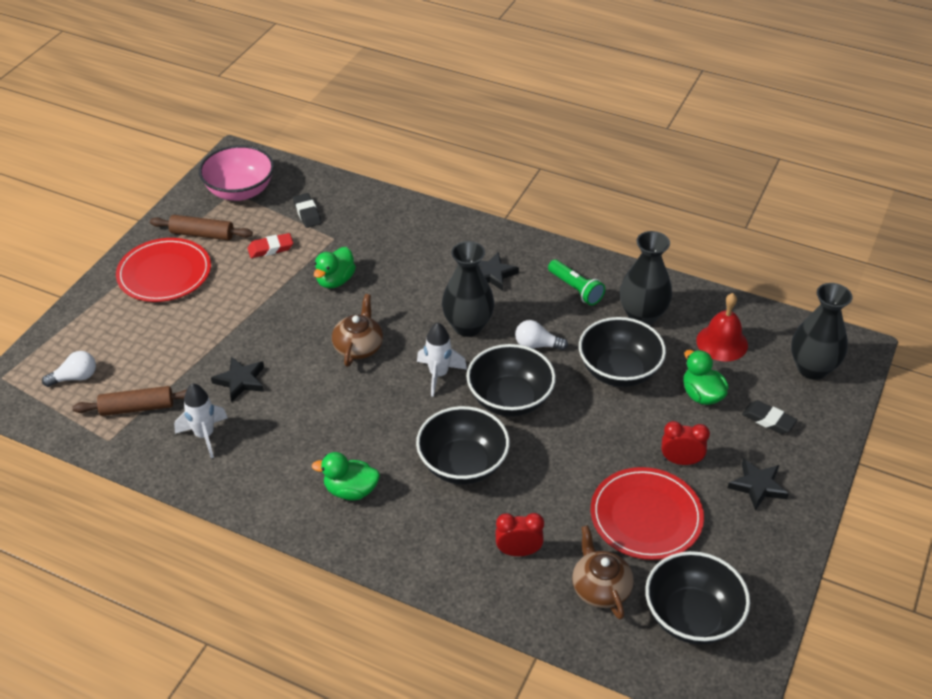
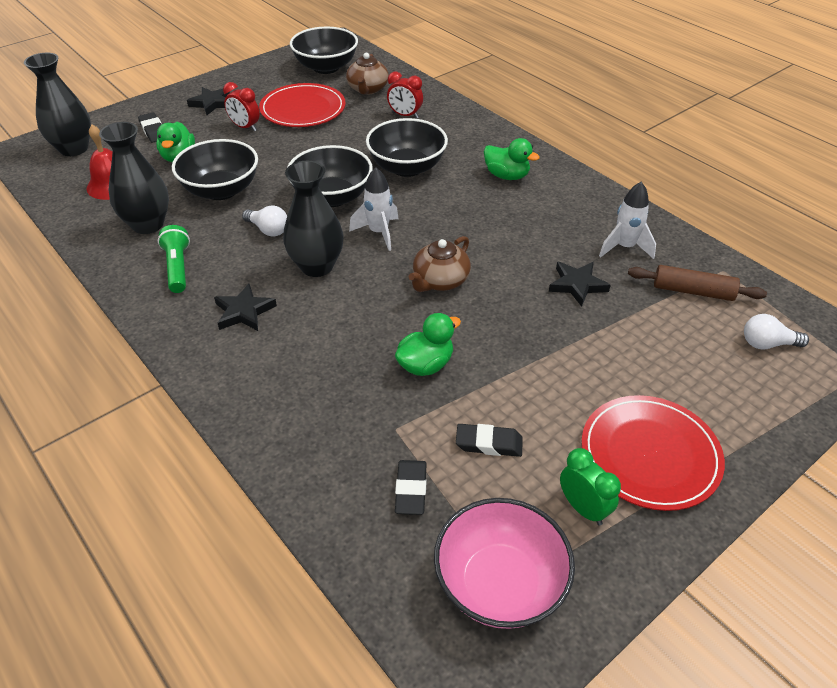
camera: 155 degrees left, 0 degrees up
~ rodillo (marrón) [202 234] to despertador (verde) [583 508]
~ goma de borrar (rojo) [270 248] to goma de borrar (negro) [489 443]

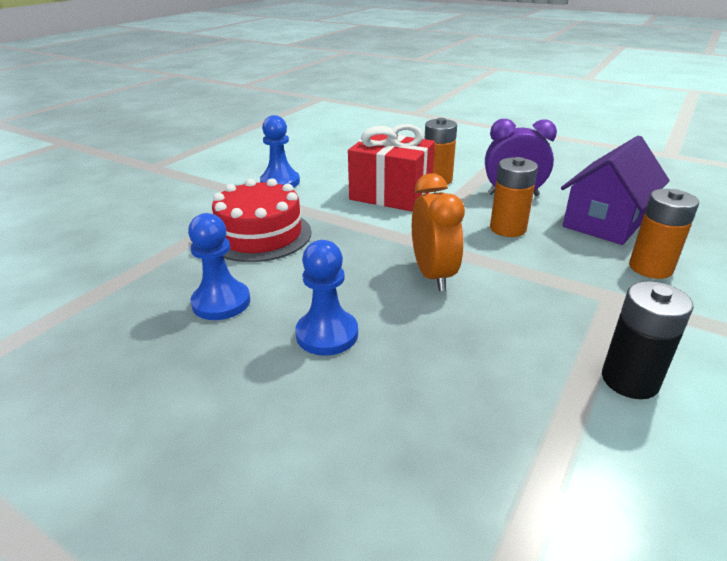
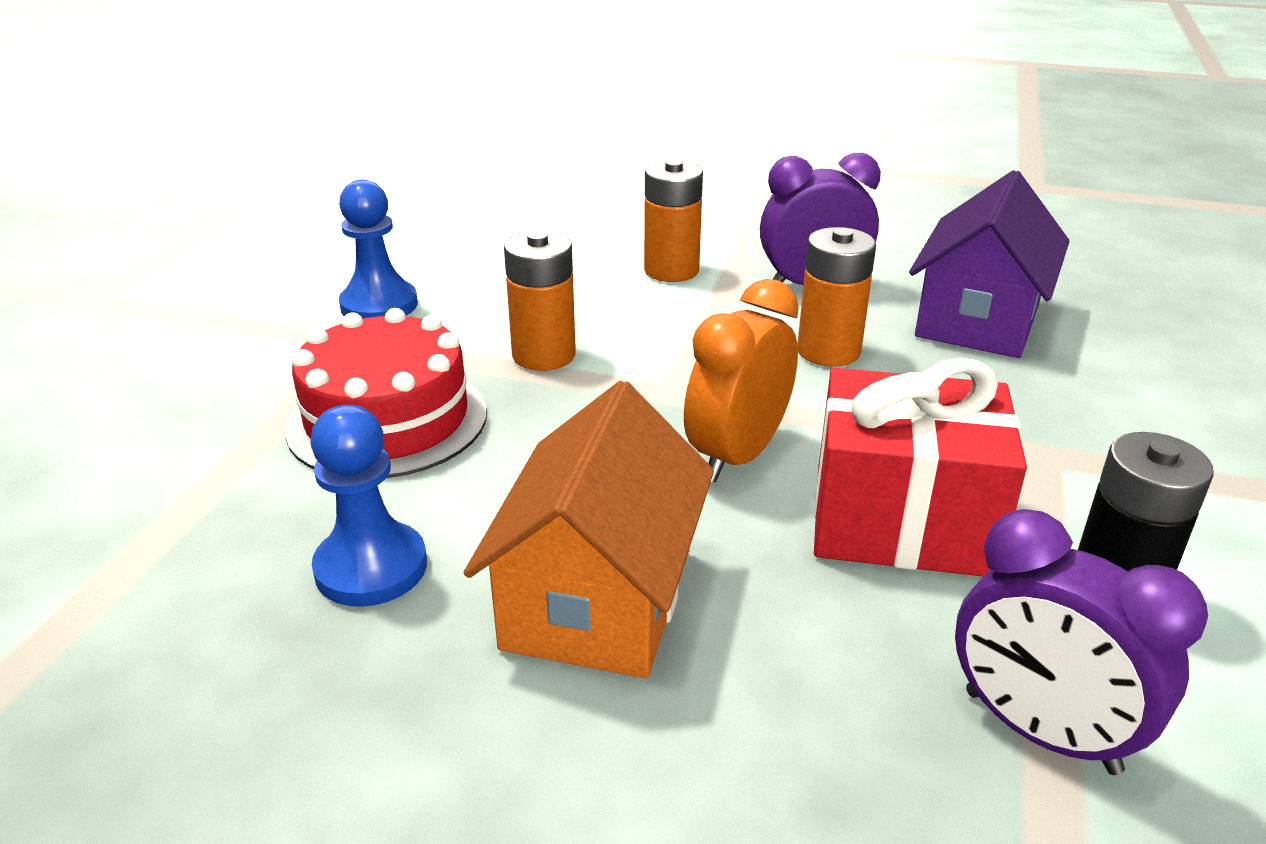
camera: 15 degrees left, 0 degrees up
+ despertador (morado) [1040 731]
~ regalo (rojo) [391 194] to [902 522]
~ pila (naranja) [650 268] to [544 355]
~ peón (azul) [327 334] to casa (naranja) [598 598]
~ despertador (naranja) [433 275] = [737 456] 120 degrees counterclockwise

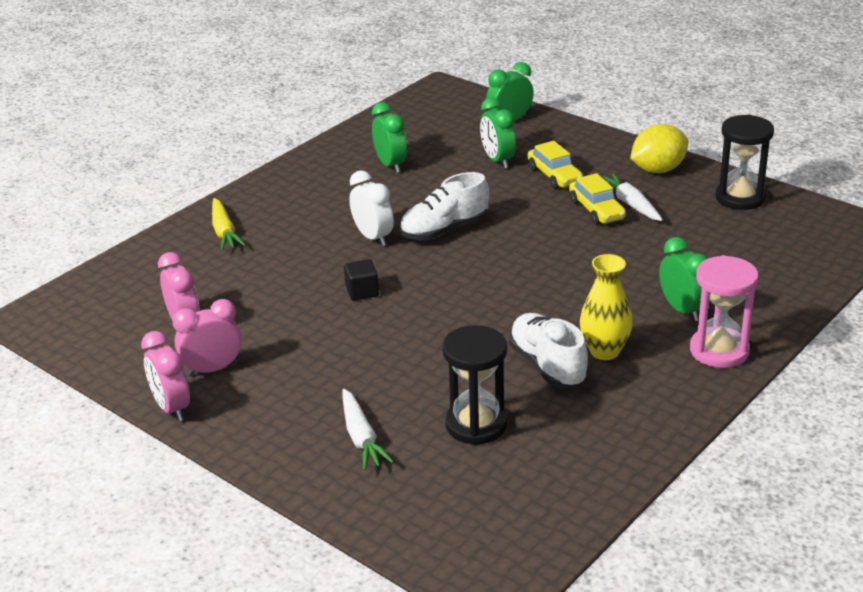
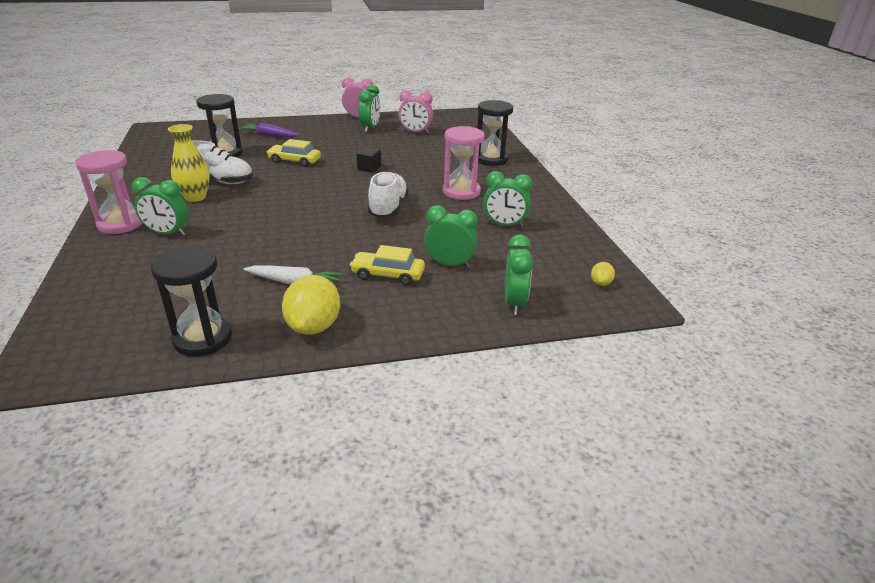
camera: 125 degrees right, 0 degrees up
- despertador (blanco) [373 237]
+ reloj de arena (rosa) [461 192]
+ limón (amarillo) [600 283]
~ coche (amarillo) [596 210] to [294 161]
~ zanahoria (amarillo) [224 231] to reloj de arena (negro) [491 159]
~ despertador (rosa) [212 369] to despertador (verde) [370 128]
~ zanahoria (blanco) [361 437] to zanahoria (morado) [269 136]

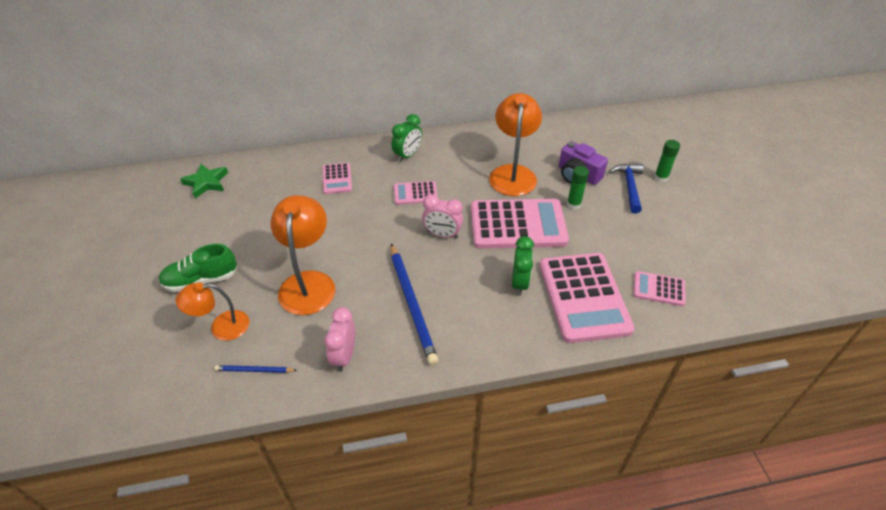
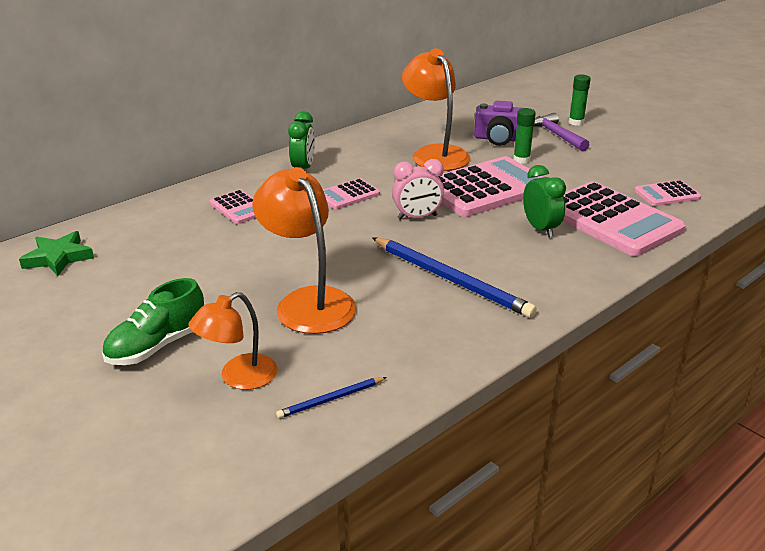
camera: 30 degrees left, 15 degrees down
- despertador (rosa) [344 356]
~ martillo (azul) [629 187] to martillo (morado) [556 135]

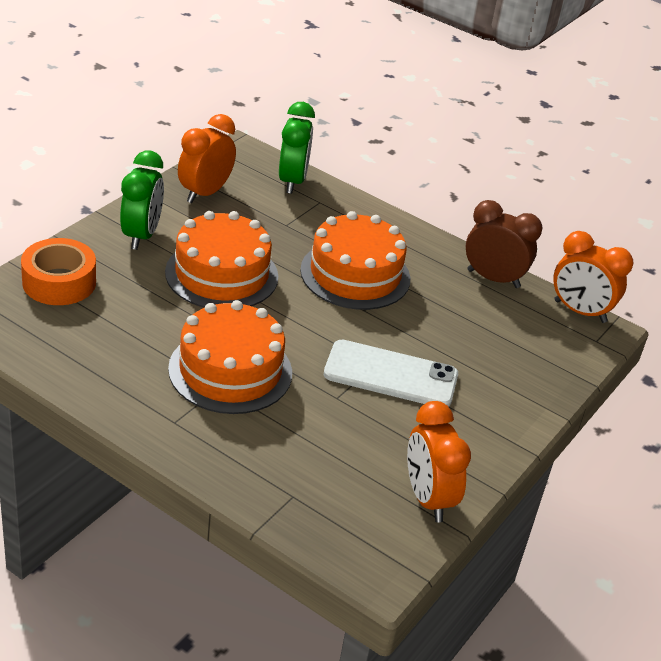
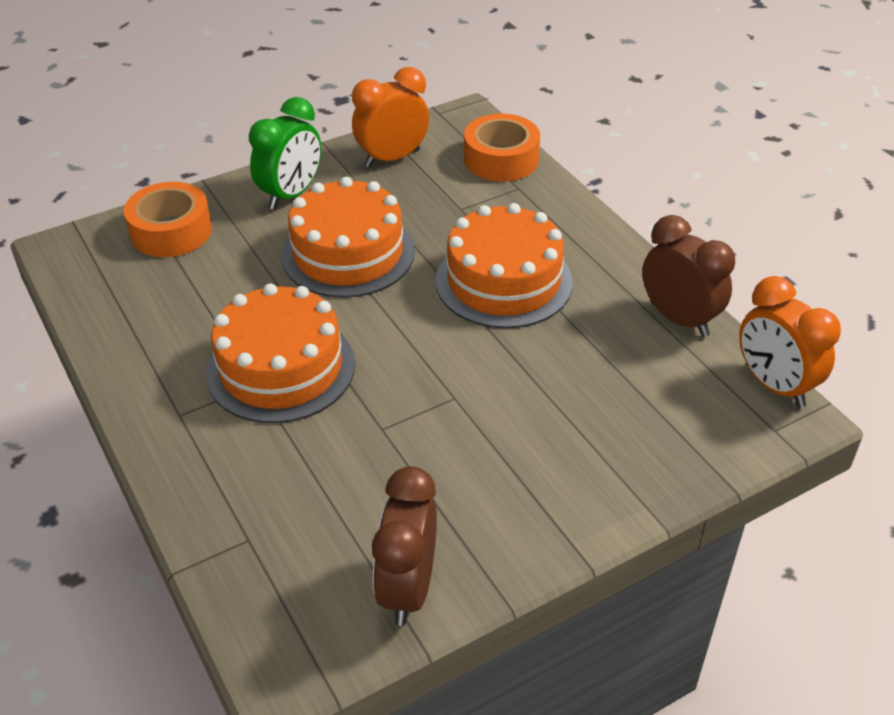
camera: 30 degrees right, 5 degrees up
- móvil (blanco) [391 375]
~ despertador (verde) [292 181] to cinta adhesiva (naranja) [501 159]
~ despertador (naranja) [428 498] to despertador (marrón) [408 588]

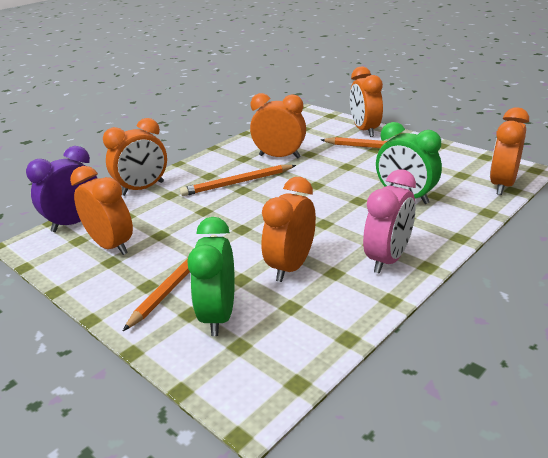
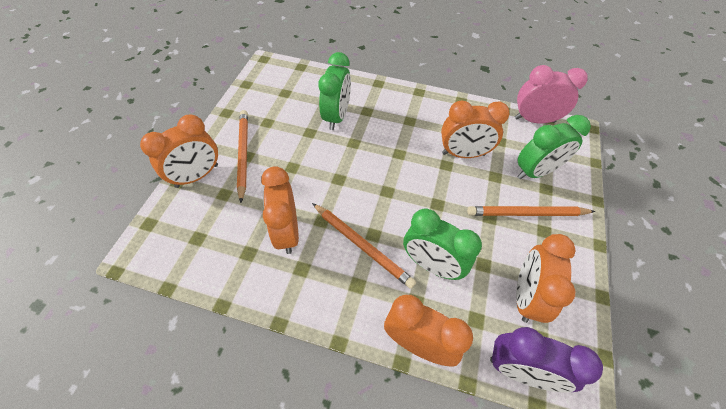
camera: 120 degrees left, 25 degrees up
- despertador (naranja) [502 185]
+ despertador (verde) [432 265]
~ despertador (rosa) [388 259] to [534 120]

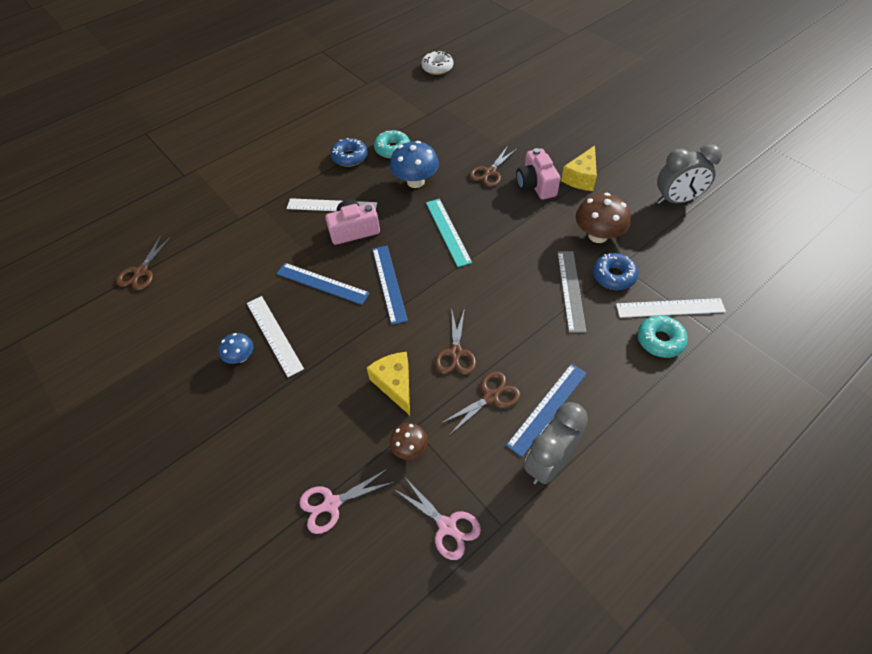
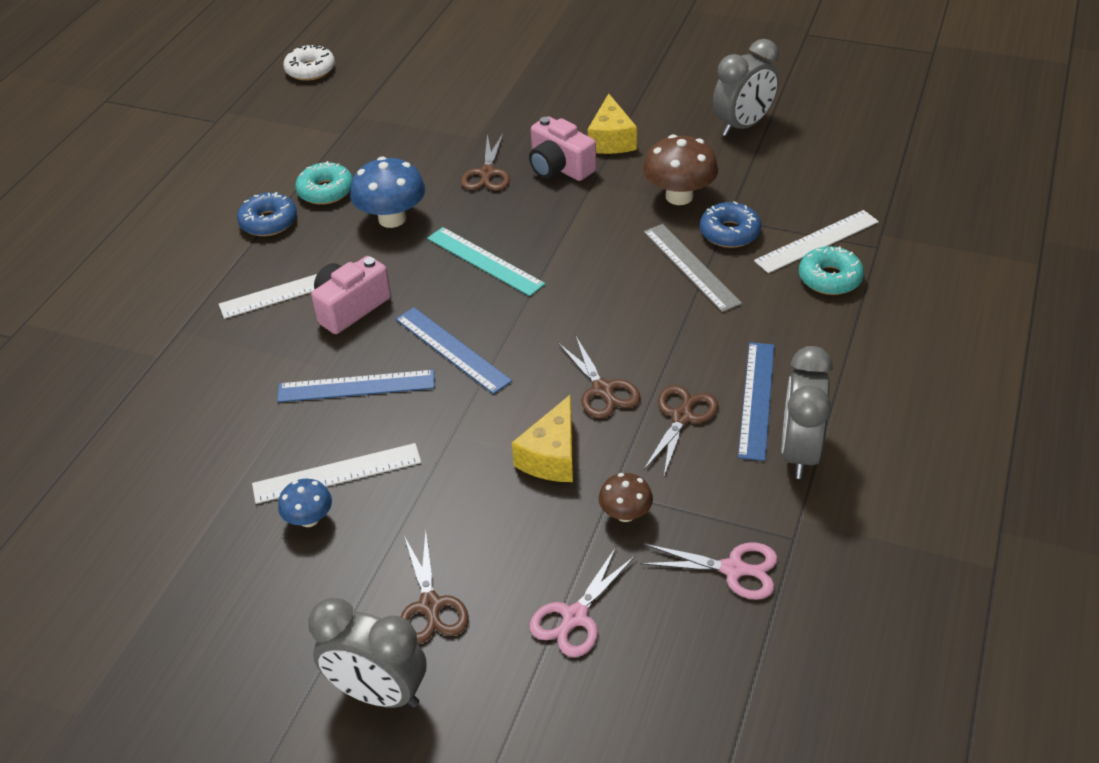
camera: 30 degrees left, 10 degrees down
+ despertador (gris) [378 693]
~ tijeras (marrón) [141 272] to [430 606]
~ regla (blanco) [274 335] = [337 473] 45 degrees counterclockwise
~ queso (amarillo) [395 384] = [552 456] 105 degrees counterclockwise

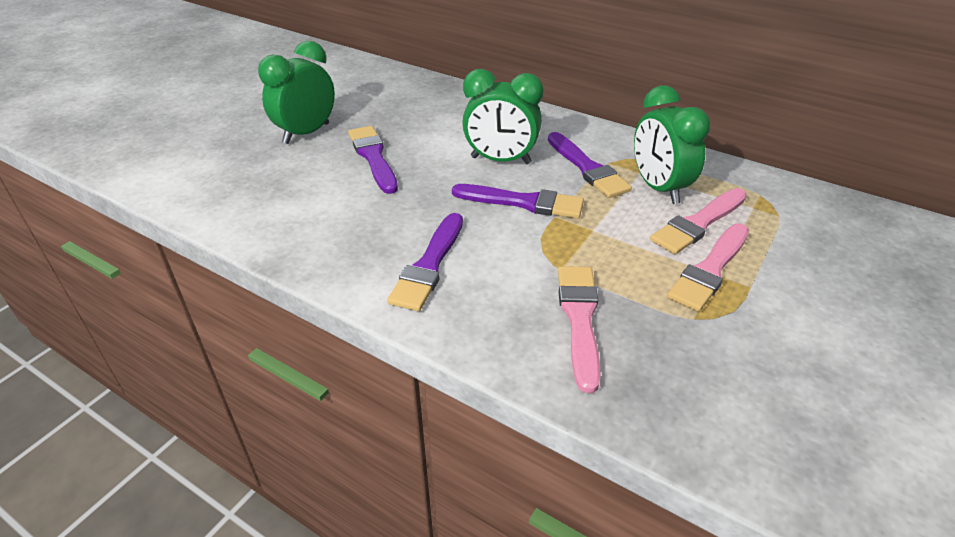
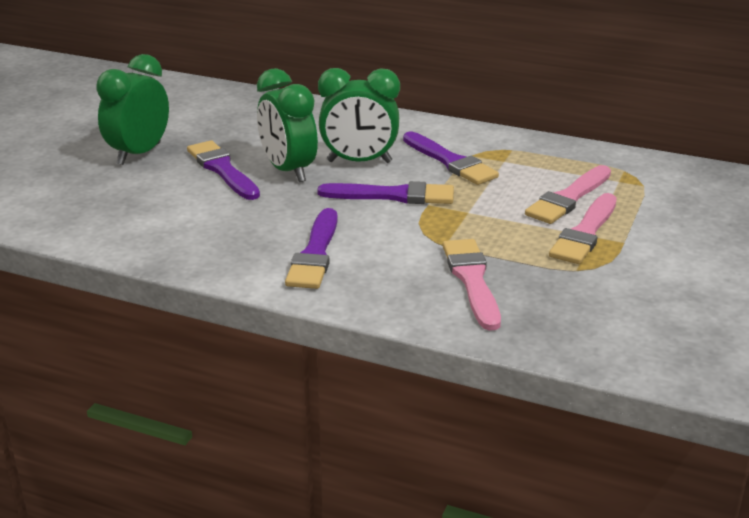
camera: 10 degrees left, 10 degrees down
~ despertador (verde) [658 188] to [288 171]

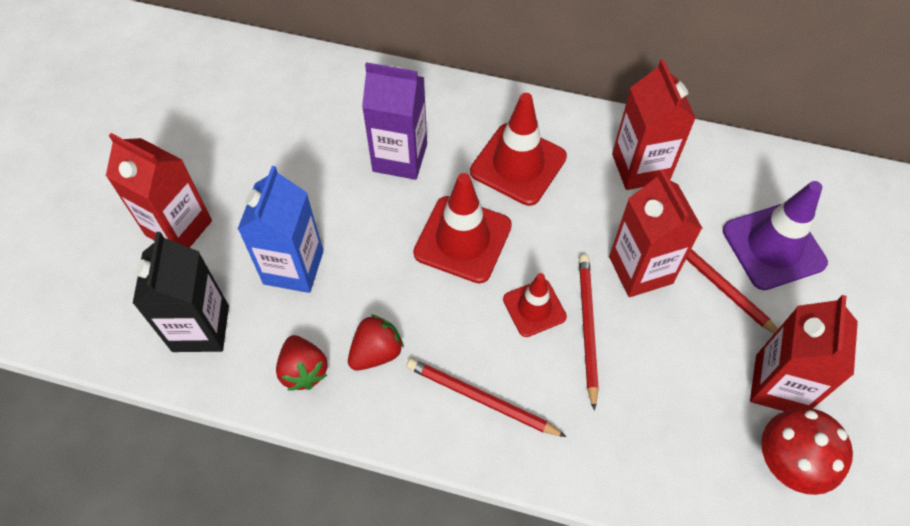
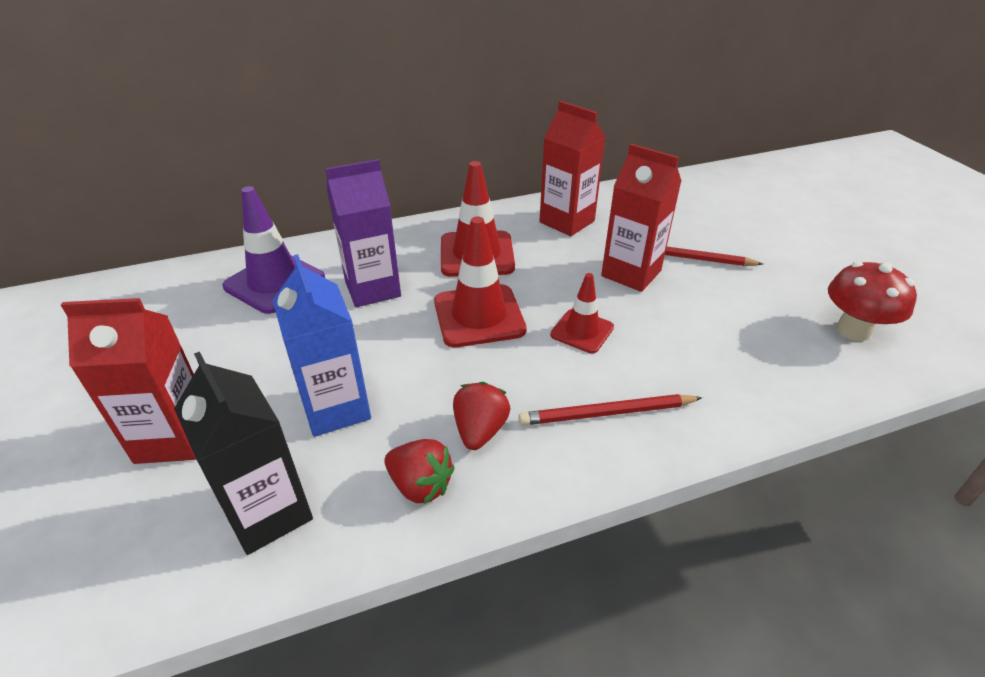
camera: 35 degrees left, 20 degrees down
- lápiz (rojo) [587 328]
- cartón de leche (rojo) [779 385]
~ cono de tráfico (morado) [773 247] to [275 282]

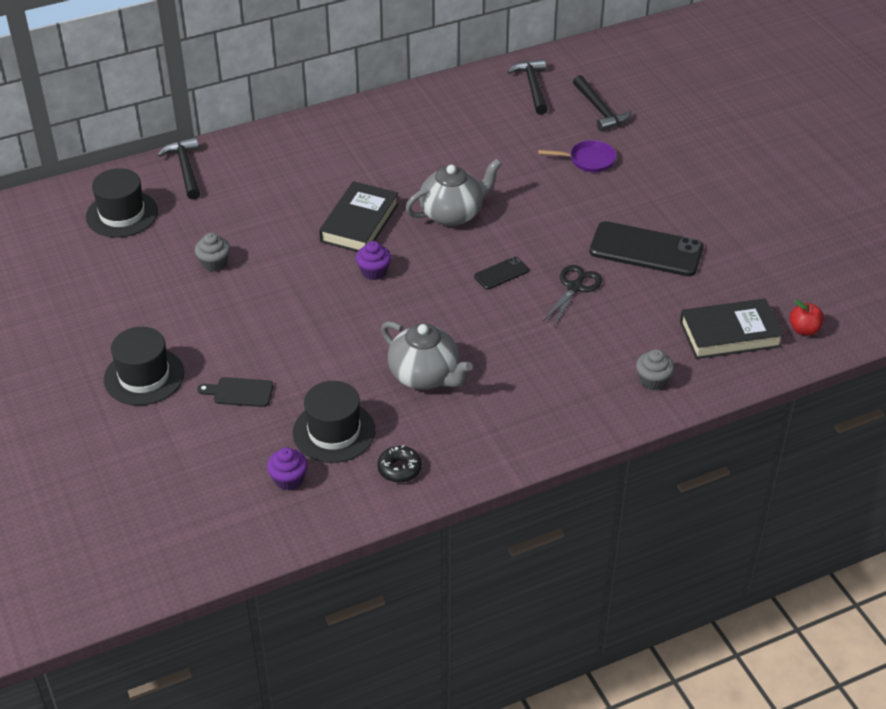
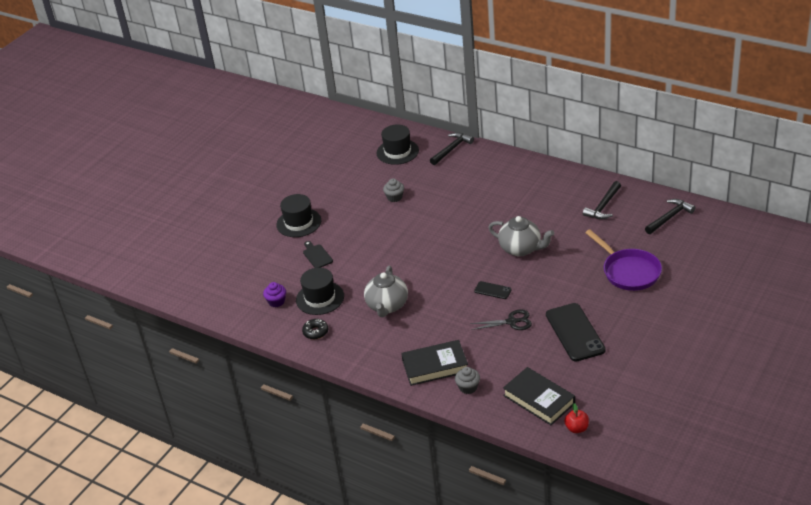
camera: 60 degrees right, 5 degrees down
- magdalena (morado) [374 272]
~ libro (negro) [359 223] to [435 366]
~ martillo (negro) [600 110] to [603 206]
~ sartén (morado) [588 160] = [629 272] x1.73

